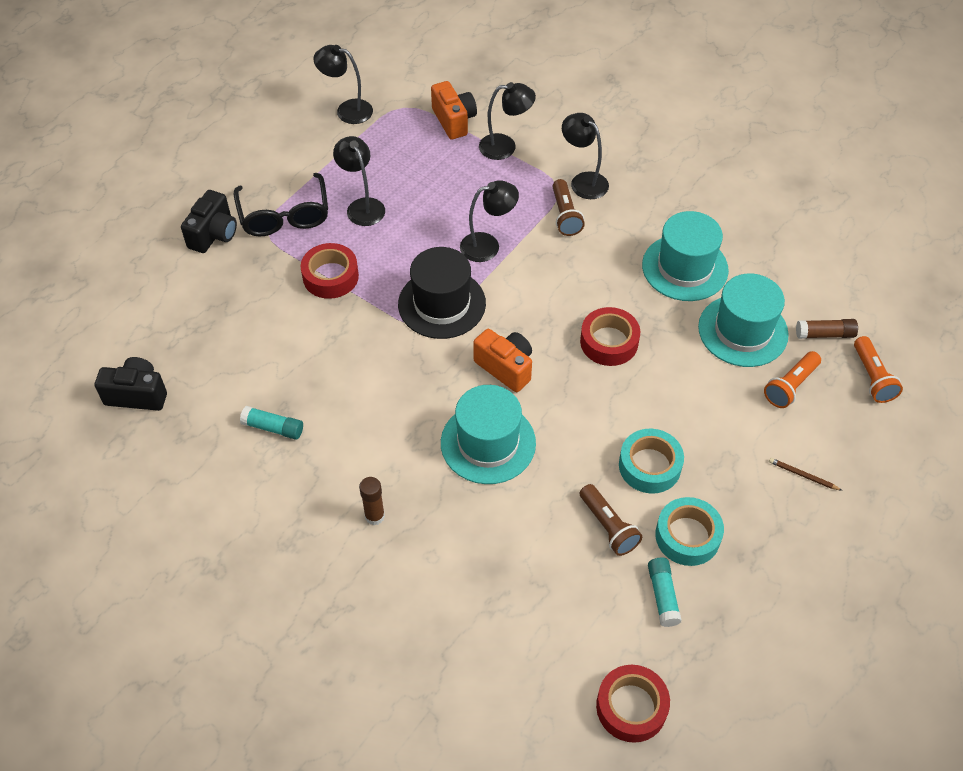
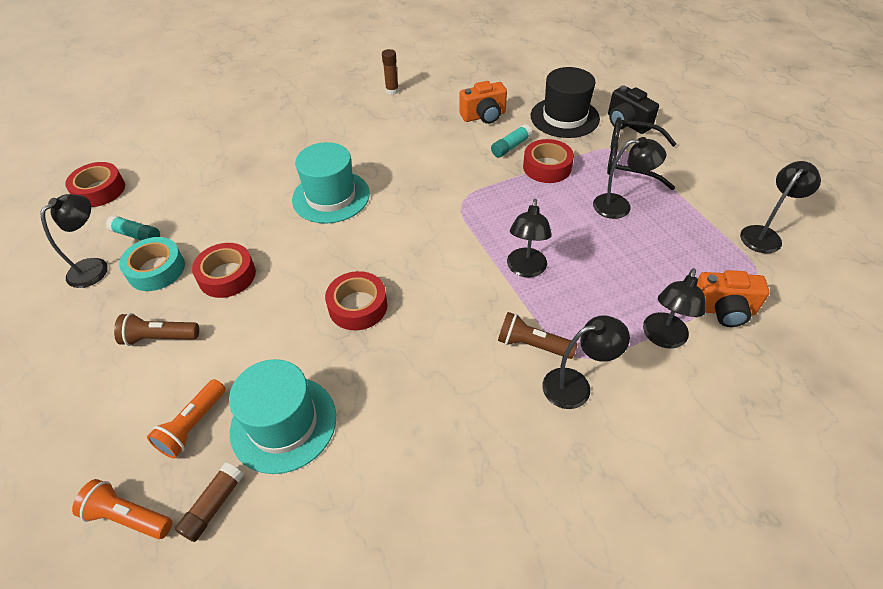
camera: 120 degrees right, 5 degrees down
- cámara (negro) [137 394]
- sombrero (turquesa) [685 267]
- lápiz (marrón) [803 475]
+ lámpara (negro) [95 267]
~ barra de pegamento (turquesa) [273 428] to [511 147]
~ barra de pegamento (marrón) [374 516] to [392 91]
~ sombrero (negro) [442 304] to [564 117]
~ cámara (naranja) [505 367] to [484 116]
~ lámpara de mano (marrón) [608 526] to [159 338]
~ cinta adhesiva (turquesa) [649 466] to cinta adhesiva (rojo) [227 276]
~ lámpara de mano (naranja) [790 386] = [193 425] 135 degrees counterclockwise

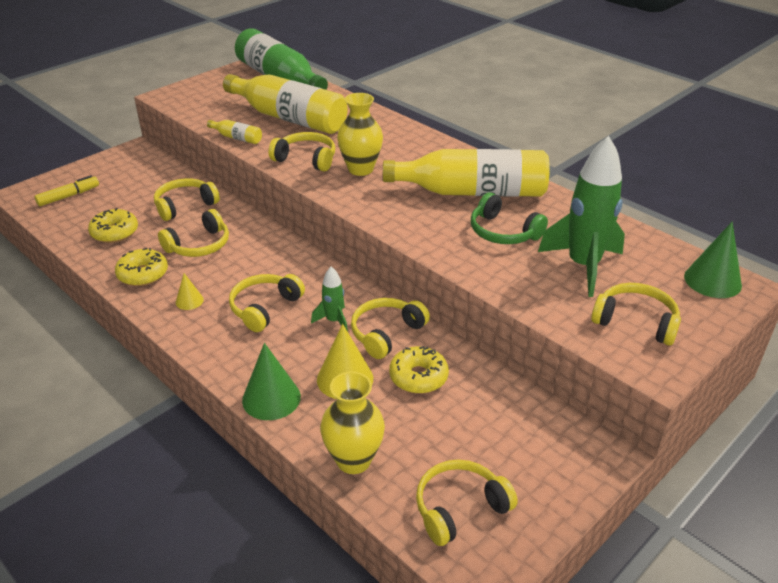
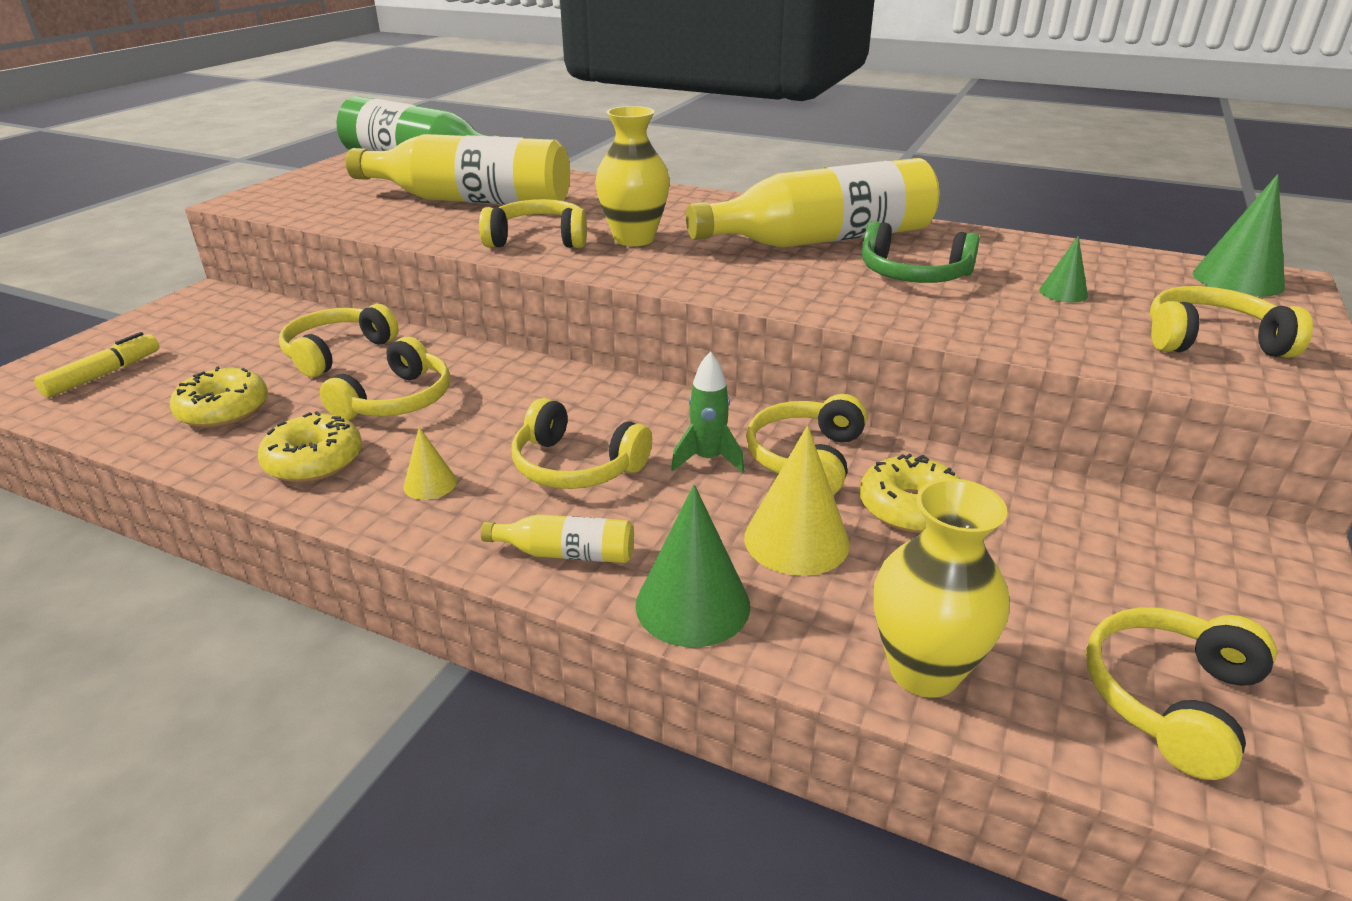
camera: 20 degrees left, 5 degrees down
~ botella (amarillo) [237 138] to [566 553]
~ cohete (verde) [583 266] to cono (verde) [1063 293]
~ auriculares (amarillo) [264 308] = [576 466] 75 degrees counterclockwise

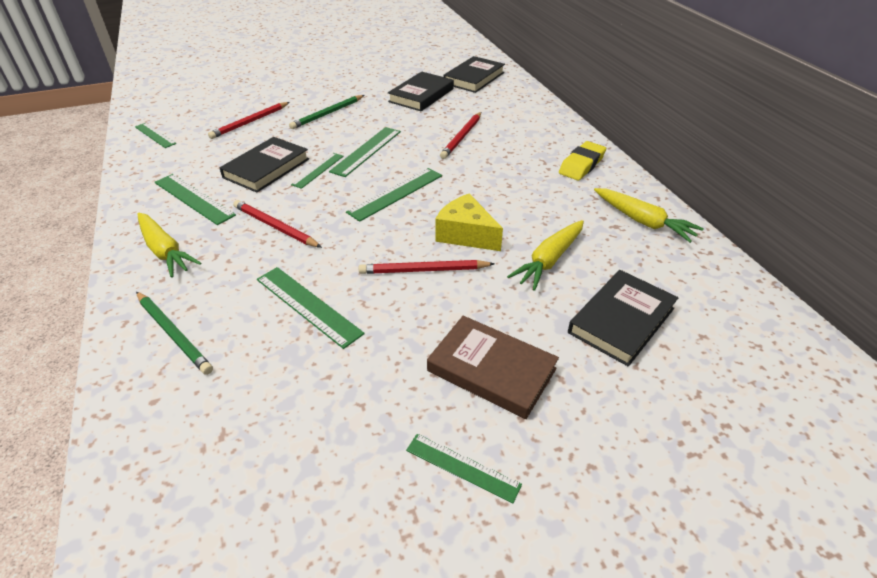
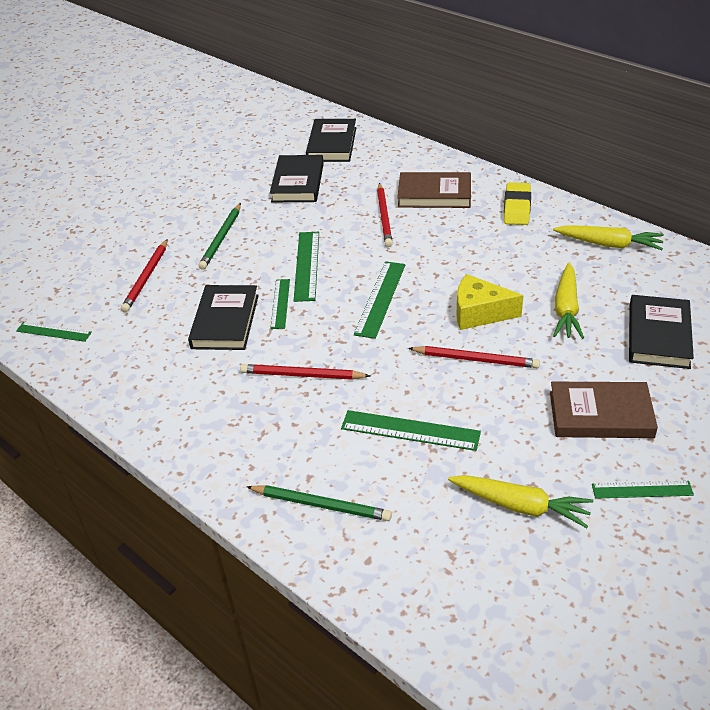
camera: 25 degrees left, 0 degrees up
- regla (verde) [194 198]
+ libro (marrón) [434 194]
~ zanahoria (amarillo) [165 251] to [520 506]
~ lápiz (rojo) [424 270] = [475 359] 135 degrees counterclockwise

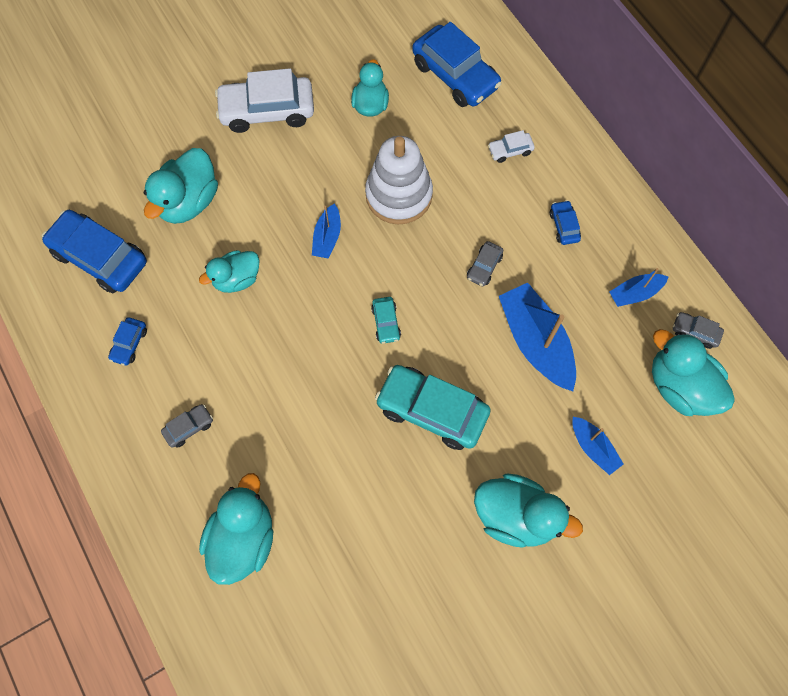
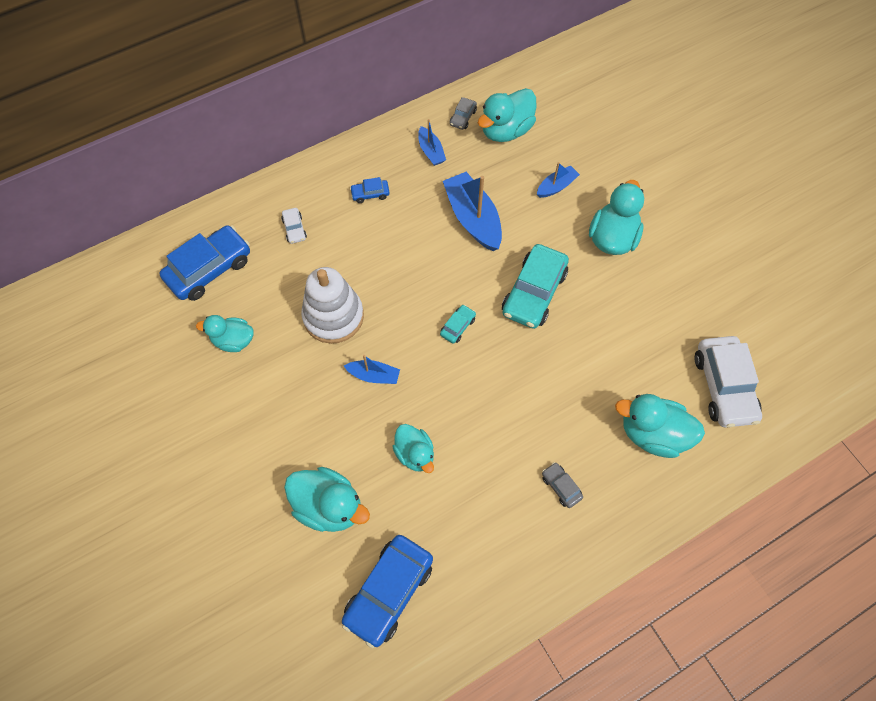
camera: 90 degrees left, 5 degrees down
- coche (azul) [129 344]
- coche (gris) [484 267]
~ coche (blanco) [267 111] to [723 387]
~ coche (turquesa) [386 323] = [457 326] 45 degrees counterclockwise
~ barco (azul) [536 342] = [473 219] 90 degrees clockwise

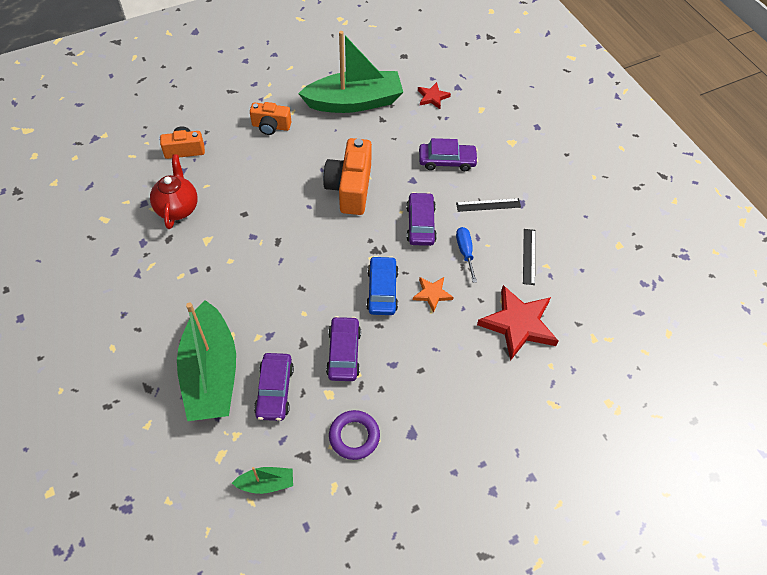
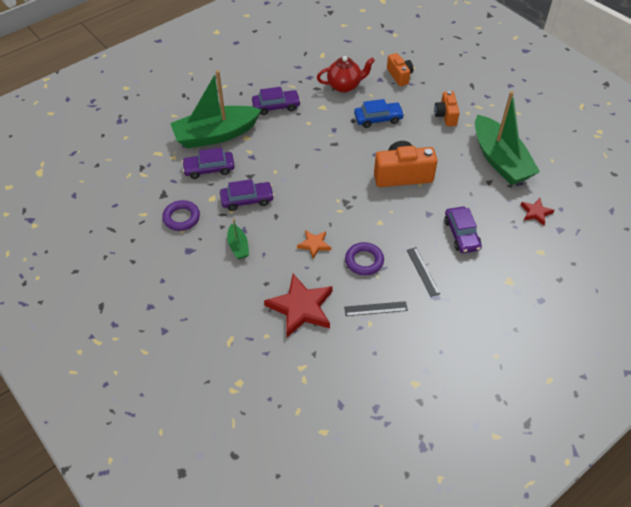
camera: 80 degrees right, 5 degrees down
~ barco (verde) [266 483] to [238 246]
~ coche (azul) [382 290] to [378 119]
~ coche (morado) [420 224] to [276 106]
~ destornillador (azul) [465 252] to anillo (morado) [364 261]

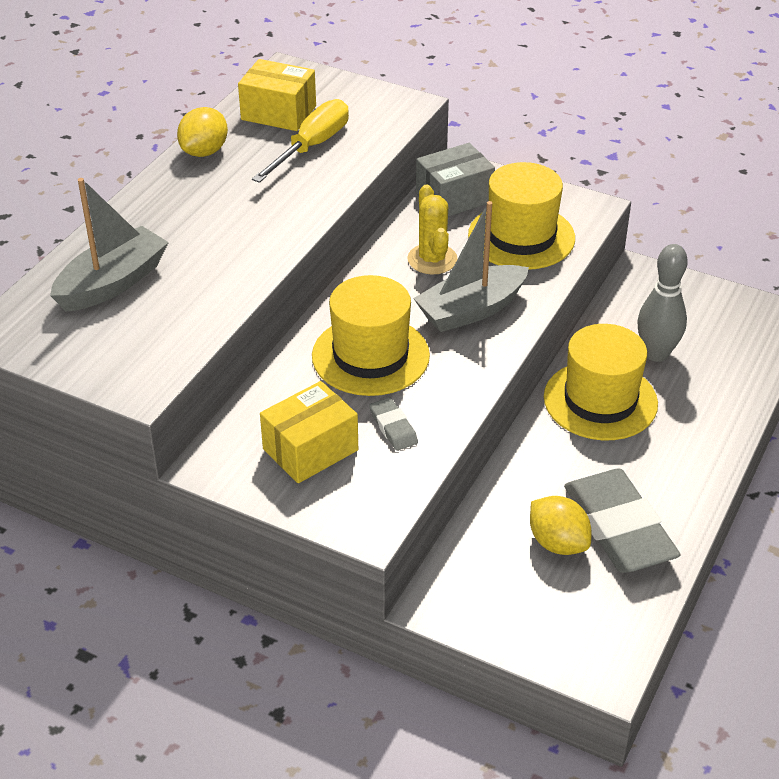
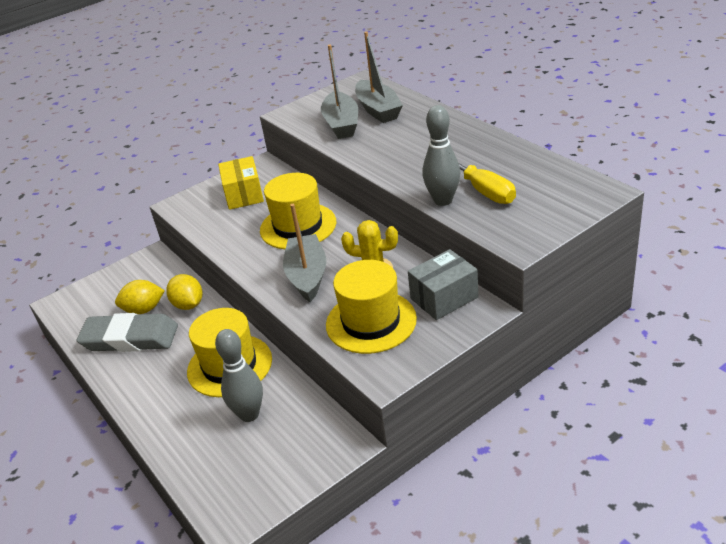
camera: 120 degrees right, 5 degrees down
- caja (amarillo) [278 113]
- goma de borrar (gris) [393 427]
+ barco (gris) [341 124]
+ bolo (gris) [443 200]
~ limón (amarillo) [204 151] to [188 305]
~ caja (gris) [454 197] = [444 298] 60 degrees clockwise

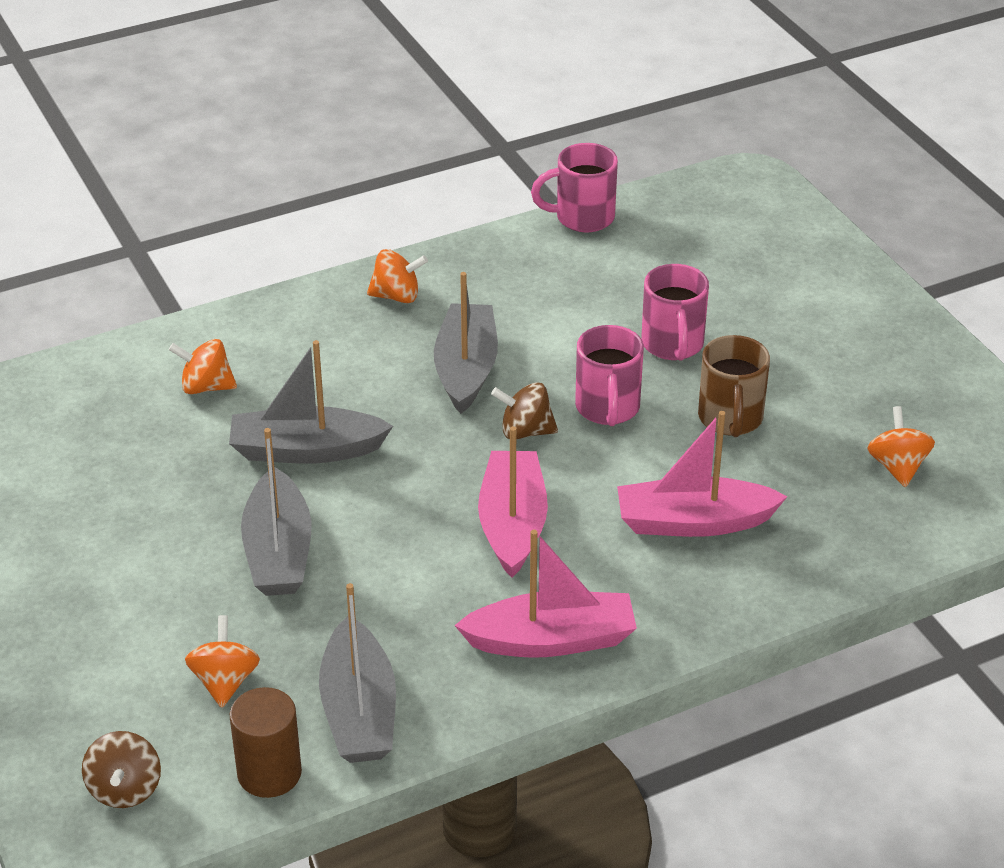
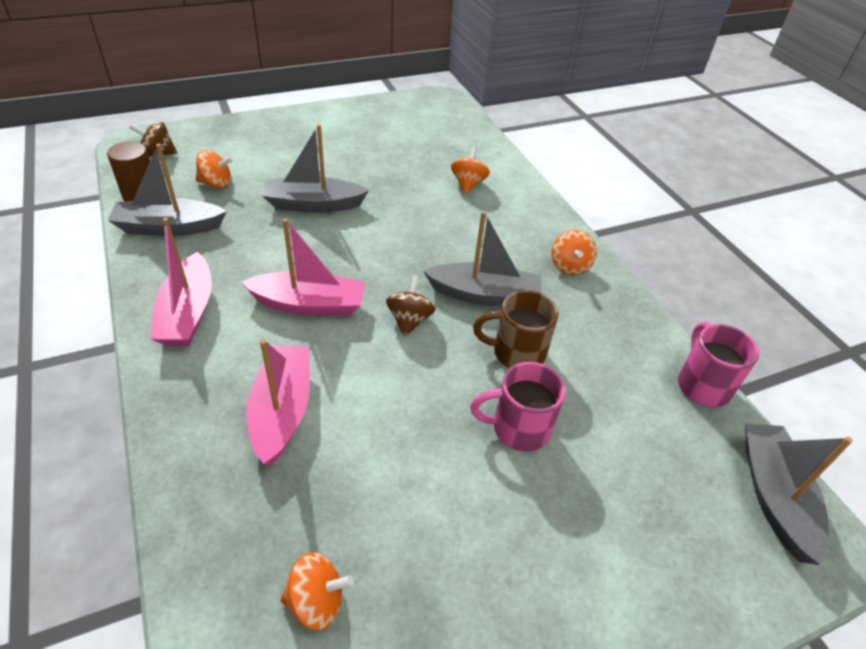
camera: 90 degrees right, 5 degrees up
- taza (rosa) [607 408]
~ barco (gris) [306 450] to [774 496]
~ taza (marrón) [730 419] to [516 353]

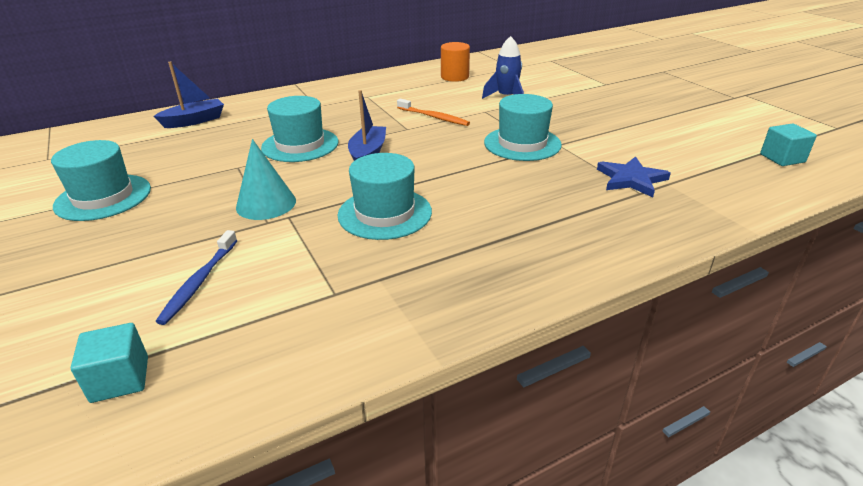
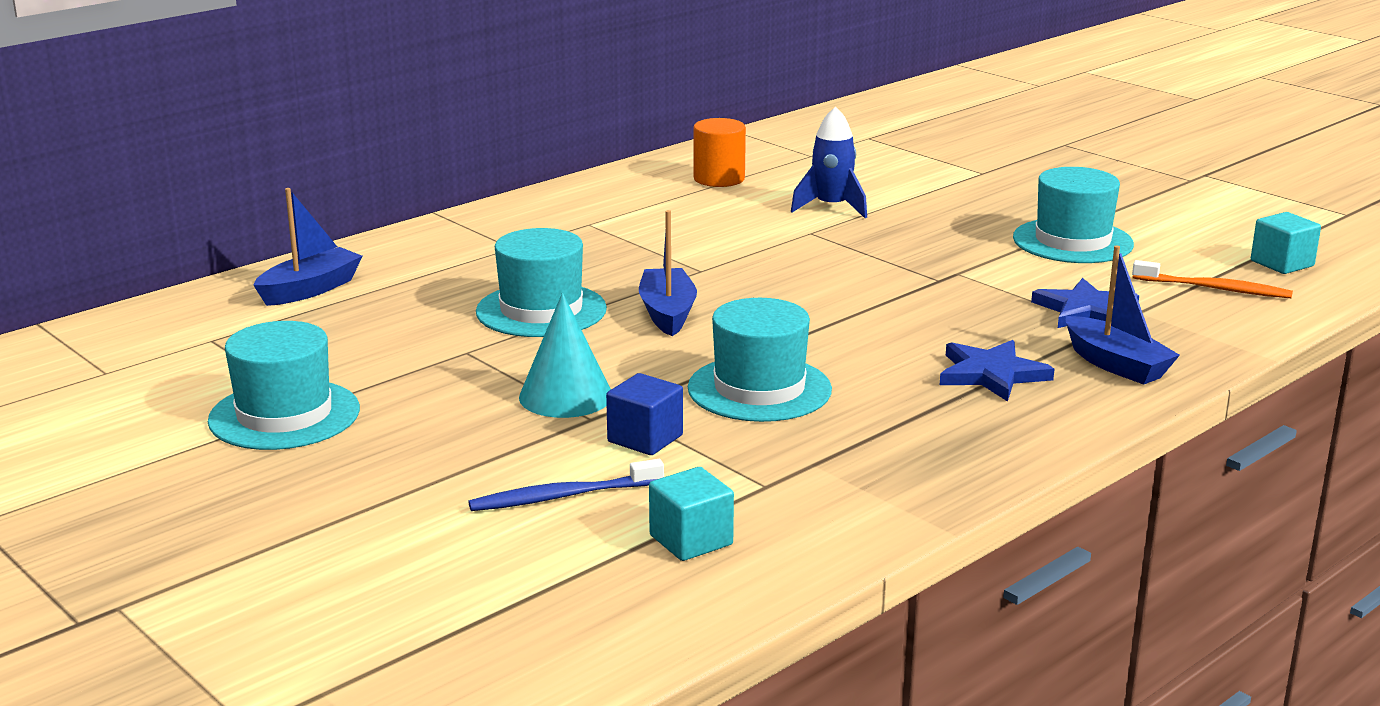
camera: 15 degrees left, 10 degrees down
+ cubo (azul) [645 438]
+ estrella (azul) [991 374]
+ barco (azul) [1115 364]
~ cubo (turquesa) [120 379] to [691 540]
~ cepillo de dientes (naranja) [434 117] to [1215 289]
~ sombrero (turquesa) [522 143] to [1072 241]
~ cepillo de dientes (azul) [199 282] = [562 496] 75 degrees clockwise

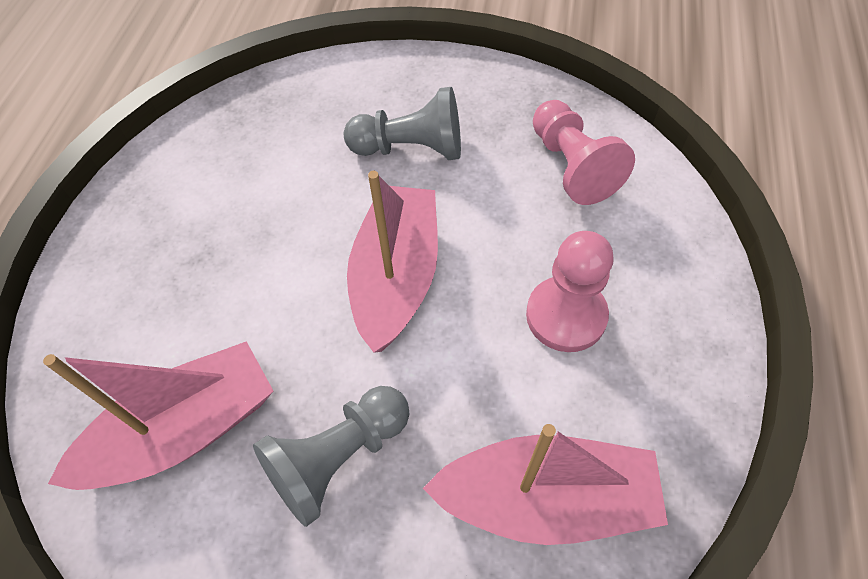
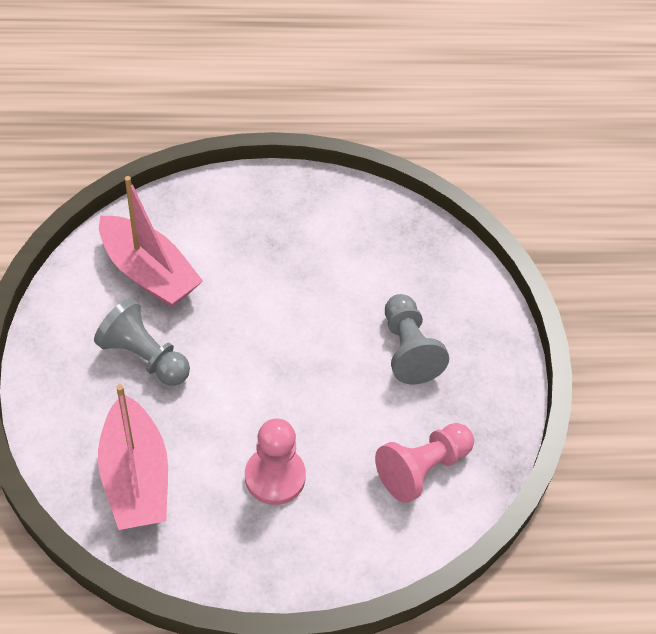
camera: 70 degrees right, 5 degrees down
- barco (rosa) [396 276]

